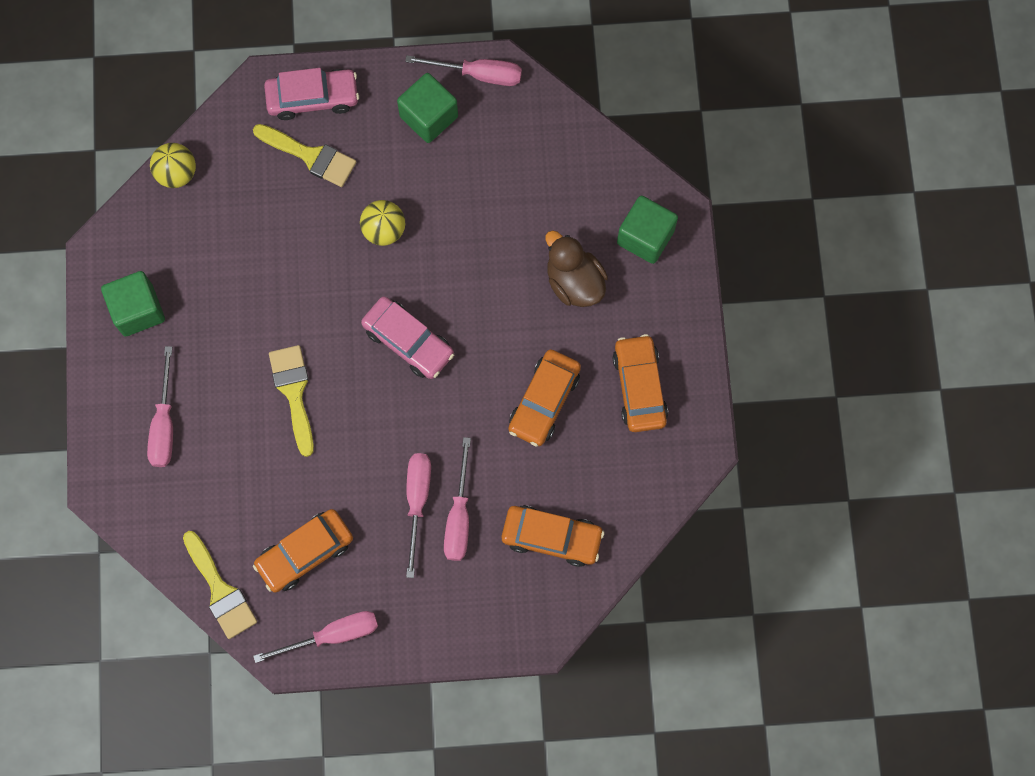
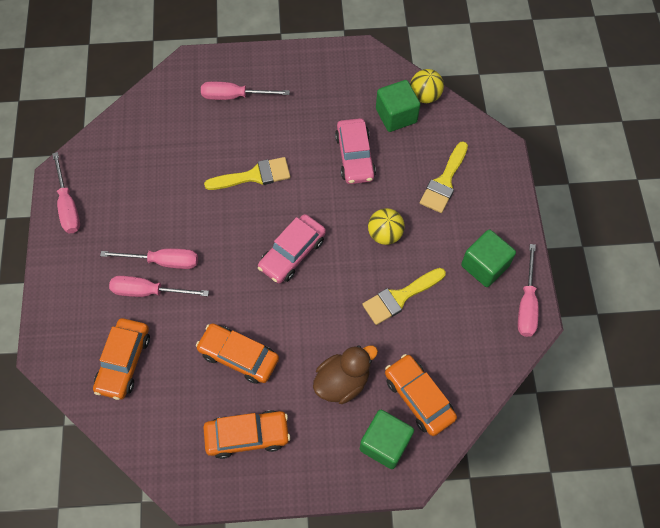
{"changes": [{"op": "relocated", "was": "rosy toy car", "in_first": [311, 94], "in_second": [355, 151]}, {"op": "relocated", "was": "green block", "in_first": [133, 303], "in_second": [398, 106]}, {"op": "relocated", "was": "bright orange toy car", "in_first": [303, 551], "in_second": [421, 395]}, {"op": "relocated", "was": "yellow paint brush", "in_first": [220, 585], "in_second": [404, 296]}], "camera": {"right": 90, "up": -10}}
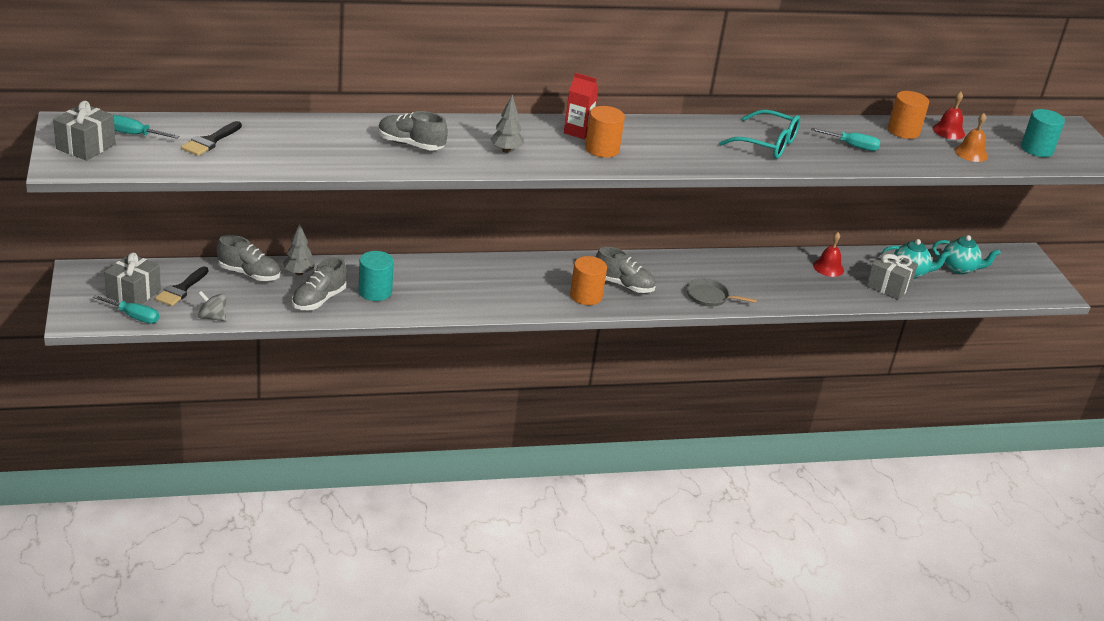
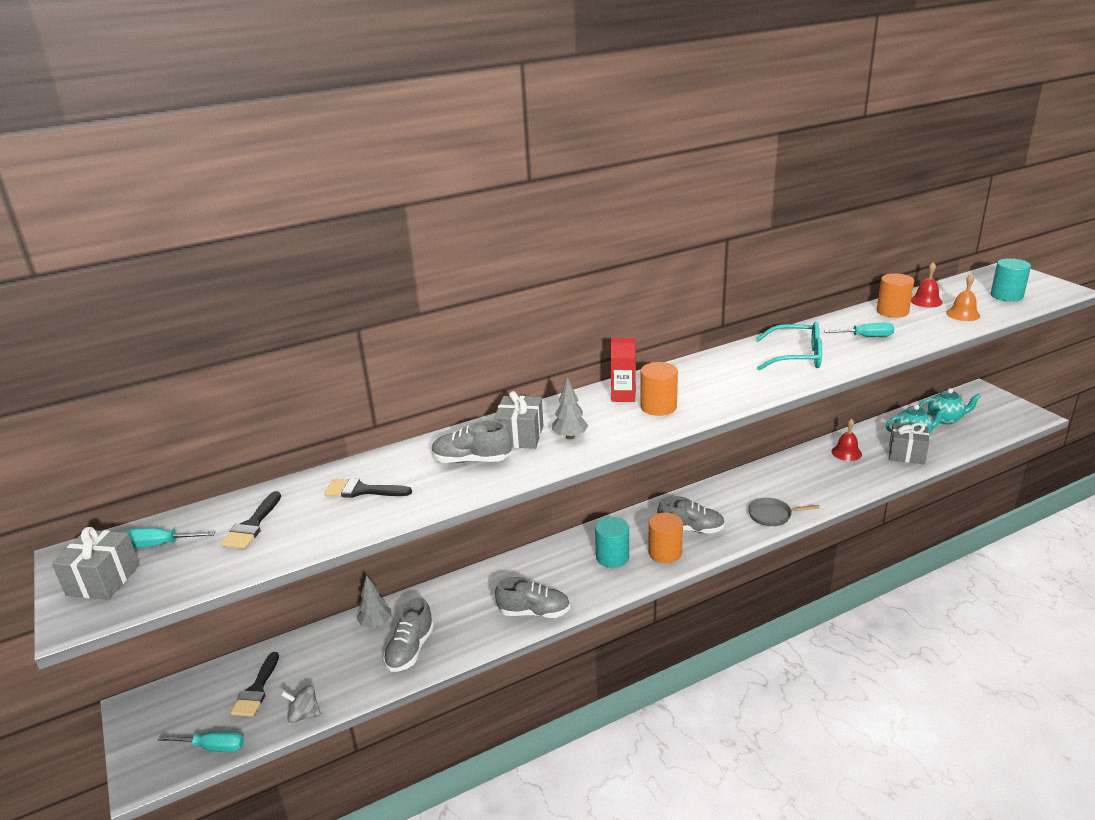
{"changes": [{"op": "relocated", "was": "ash-grey lace-up shoe", "in_first": [248, 258], "in_second": [532, 597]}, {"op": "relocated", "was": "turquoise cylinder", "in_first": [376, 276], "in_second": [612, 542]}, {"op": "relocated", "was": "ash-grey gift", "in_first": [132, 278], "in_second": [518, 420]}, {"op": "appeared", "now": "black paint brush", "in_second": [368, 488]}], "camera": {"right": -10, "up": -5}}
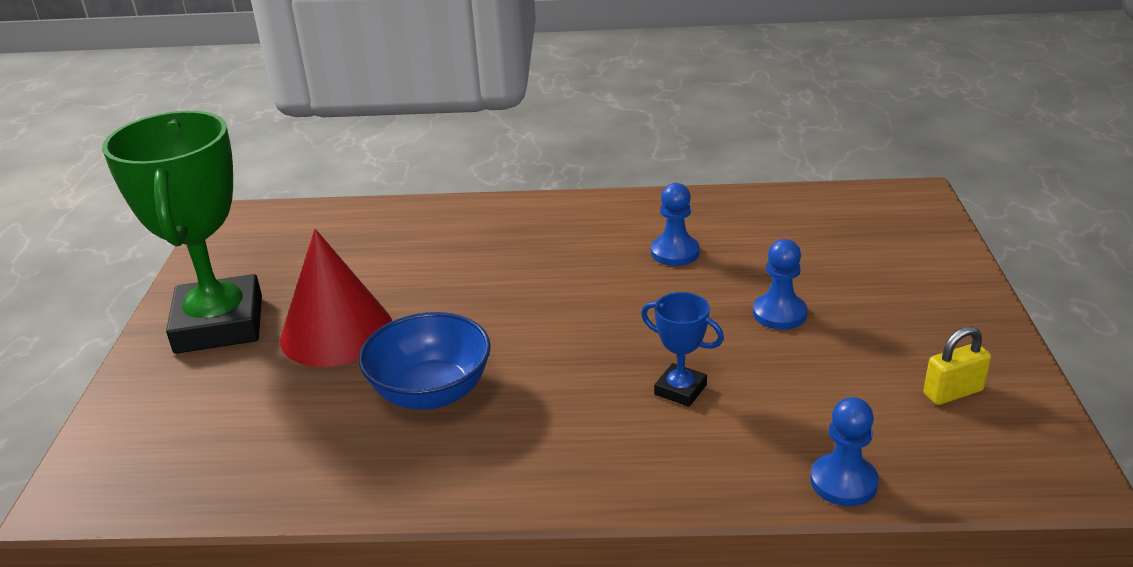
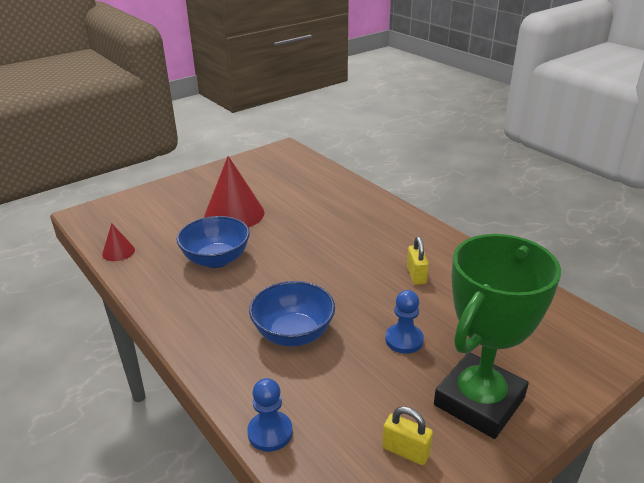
{"changes": [{"op": "relocated", "was": "green award cup", "in_first": [182, 232], "in_second": [497, 336]}, {"op": "exchanged", "was": "royal blue chess pawn", "now": "yellow lock", "in_first": [675, 224], "in_second": [418, 261]}, {"op": "exchanged", "was": "royal blue award cup", "now": "royal blue bowl", "in_first": [682, 349], "in_second": [292, 314]}, {"op": "appeared", "now": "crimson cone shape", "in_second": [118, 242]}], "camera": {"right": 50, "up": 0}}
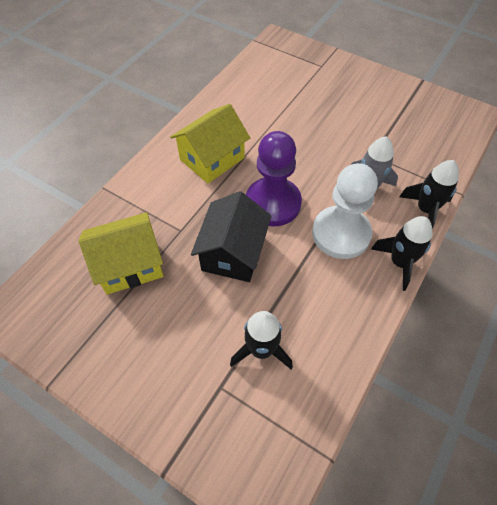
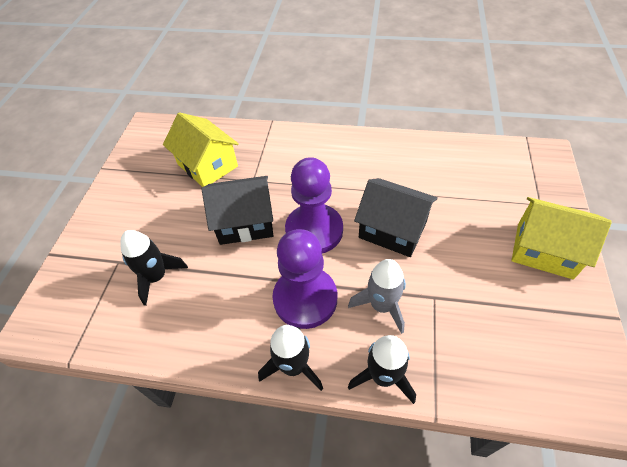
{"changes": [{"op": "relocated", "was": "yellow cottage", "in_first": [210, 144], "in_second": [561, 238]}, {"op": "colour", "was": "snow-white chess pawn", "now": "violet chess pawn", "in_first": [345, 211], "in_second": [304, 279]}, {"op": "appeared", "now": "black cottage", "in_second": [396, 217]}], "camera": {"right": 70, "up": -5}}
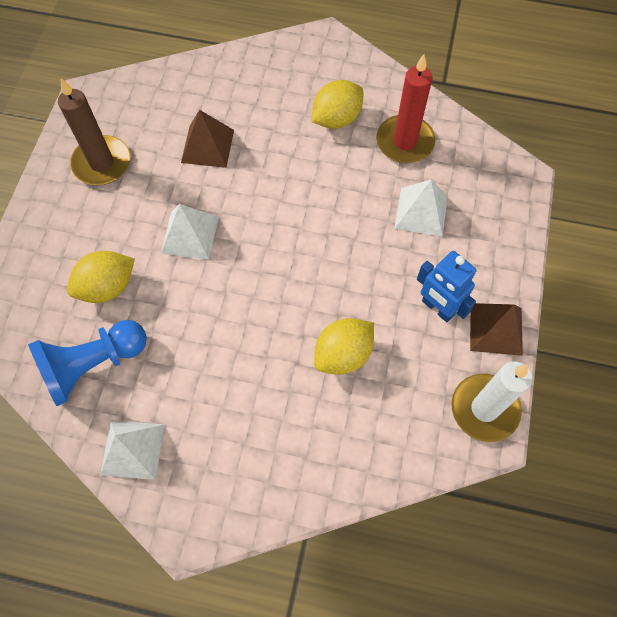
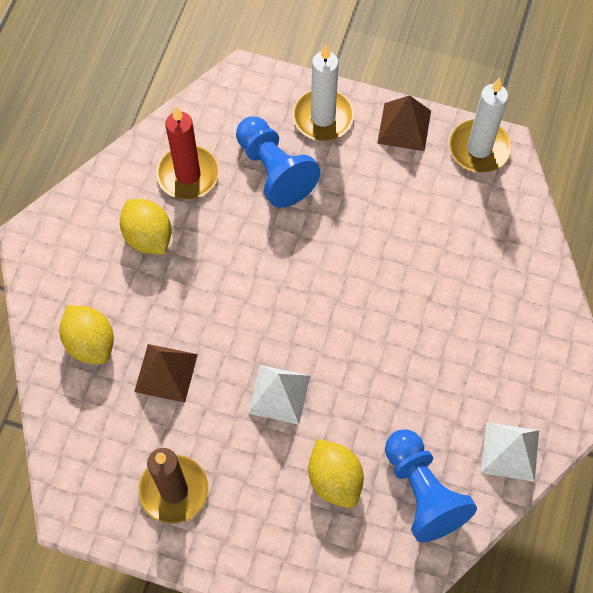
{"changes": [{"op": "exchanged", "was": "snow-white solid pyramid", "now": "royal blue chess pawn", "in_first": [421, 208], "in_second": [278, 162]}, {"op": "missing", "was": "royal blue robot figure", "in_first": [446, 286]}, {"op": "relocated", "was": "yellow toy lemon", "in_first": [344, 346], "in_second": [86, 334]}, {"op": "appeared", "now": "snow-white pillar candle", "in_second": [323, 93]}], "camera": {"right": -85, "up": 0}}
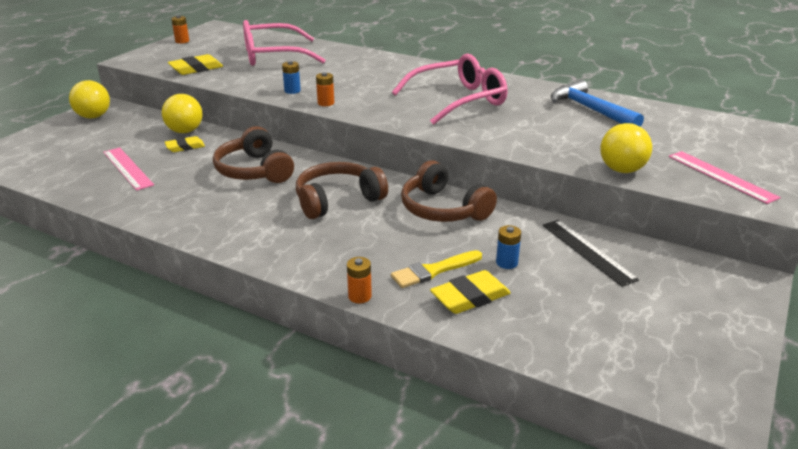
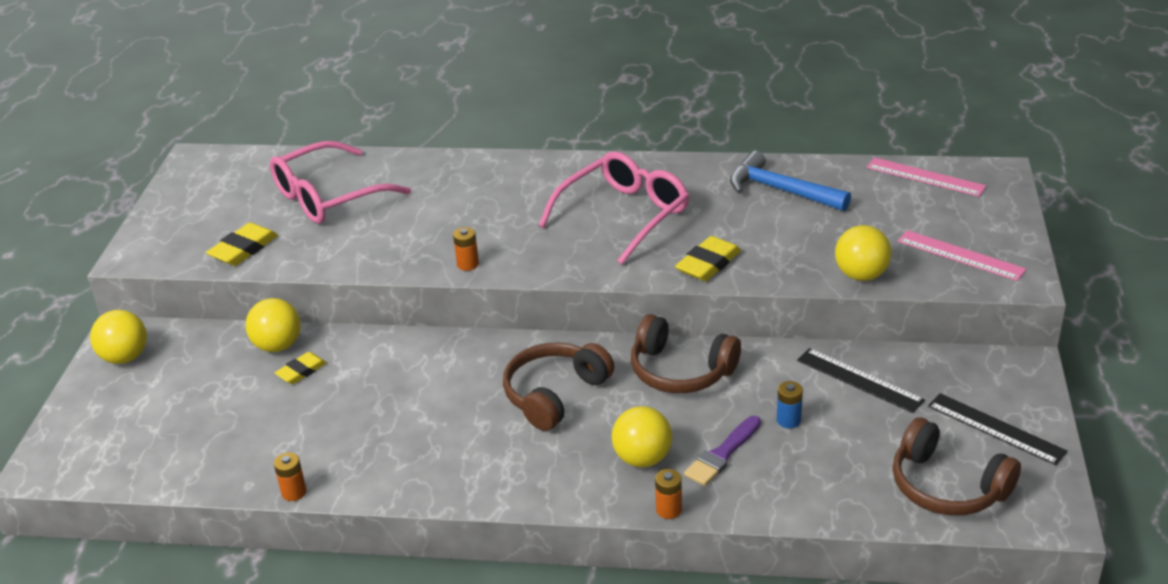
{"changes": [{"op": "relocated", "was": "bright orange power cell", "in_first": [180, 29], "in_second": [290, 476]}, {"op": "missing", "was": "royal blue power cell", "in_first": [291, 77]}, {"op": "relocated", "was": "dark brown headphones", "in_first": [253, 154], "in_second": [957, 466]}, {"op": "relocated", "was": "rosy straightedge", "in_first": [128, 169], "in_second": [926, 177]}, {"op": "colour", "was": "yellow paint brush", "now": "violet paint brush", "in_first": [436, 269], "in_second": [722, 451]}, {"op": "relocated", "was": "yellow gum eraser", "in_first": [470, 292], "in_second": [708, 258]}, {"op": "appeared", "now": "black straightedge", "in_second": [998, 429]}, {"op": "appeared", "now": "yellow sphere", "in_second": [641, 436]}], "camera": {"right": -20, "up": 5}}
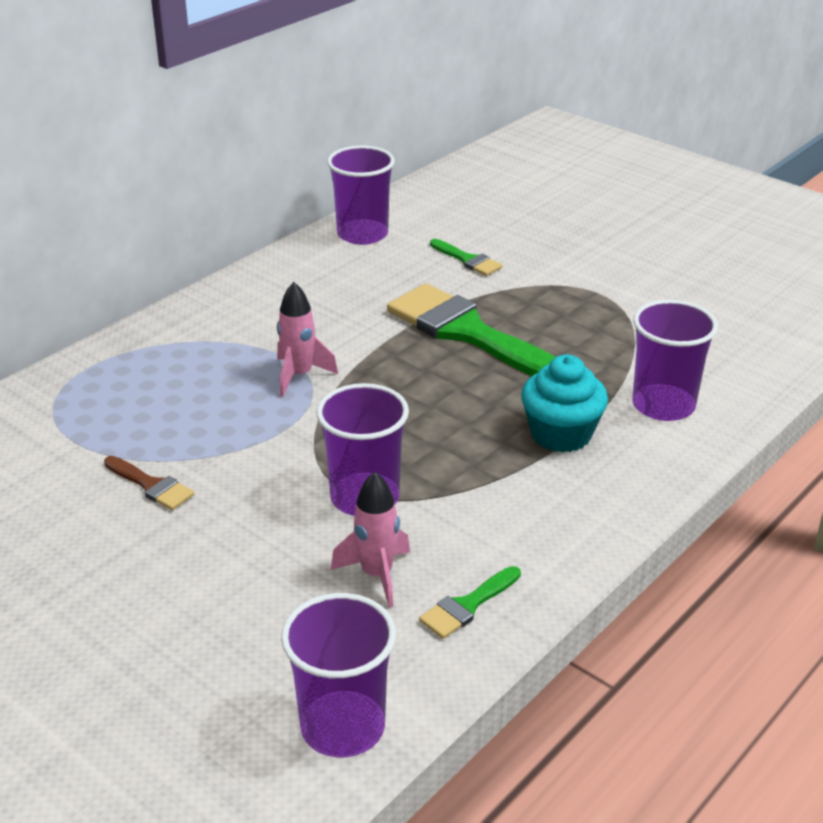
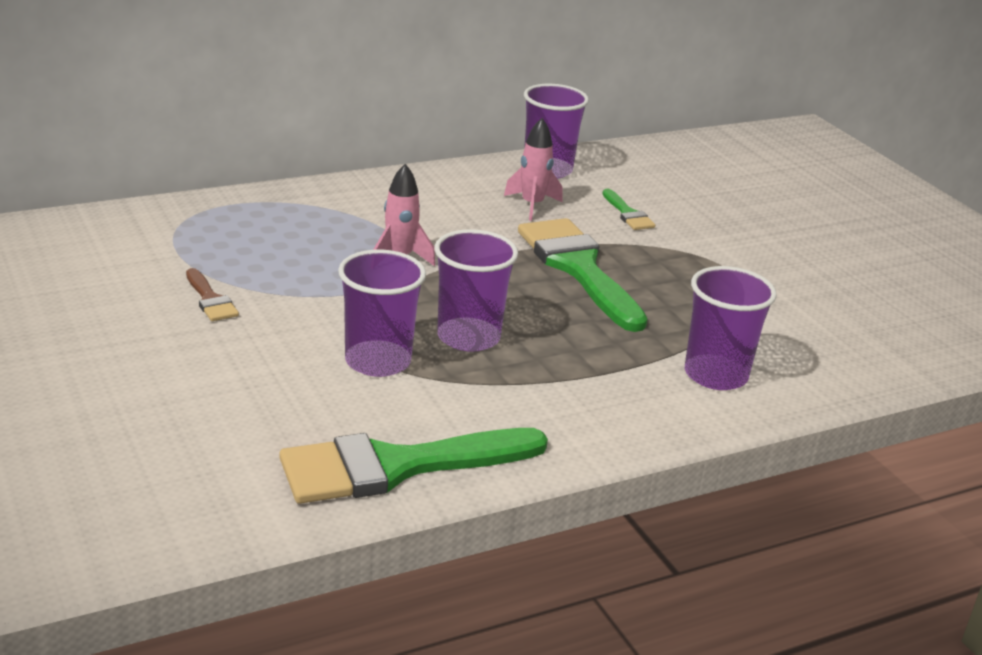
{"changes": [{"op": "missing", "was": "turquoise fairy cake", "in_first": [564, 403]}, {"op": "relocated", "was": "rosy toy rocket", "in_first": [370, 540], "in_second": [533, 169]}, {"op": "size", "was": "green paint brush", "in_first": [470, 602], "in_second": [413, 466], "ratio": 2.25}, {"op": "relocated", "was": "violet cup", "in_first": [338, 675], "in_second": [476, 290]}], "camera": {"right": 20, "up": -5}}
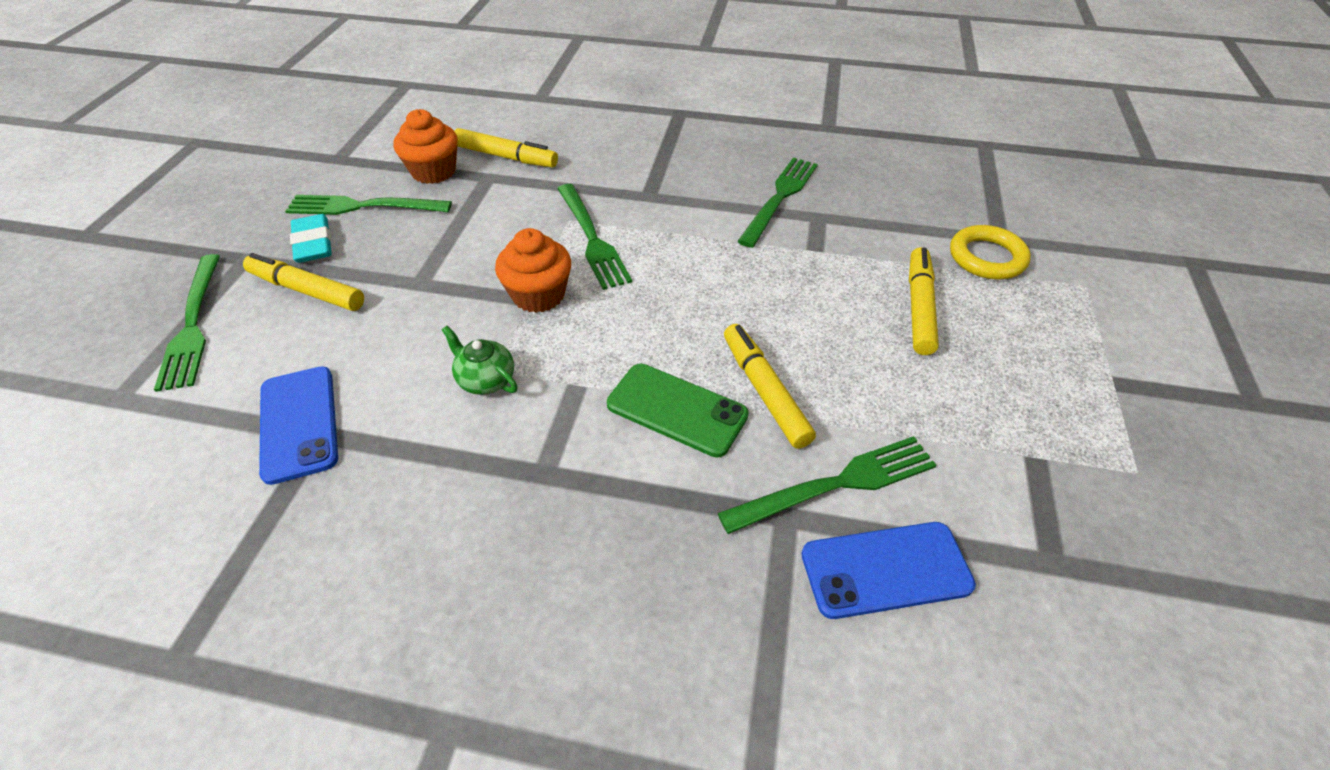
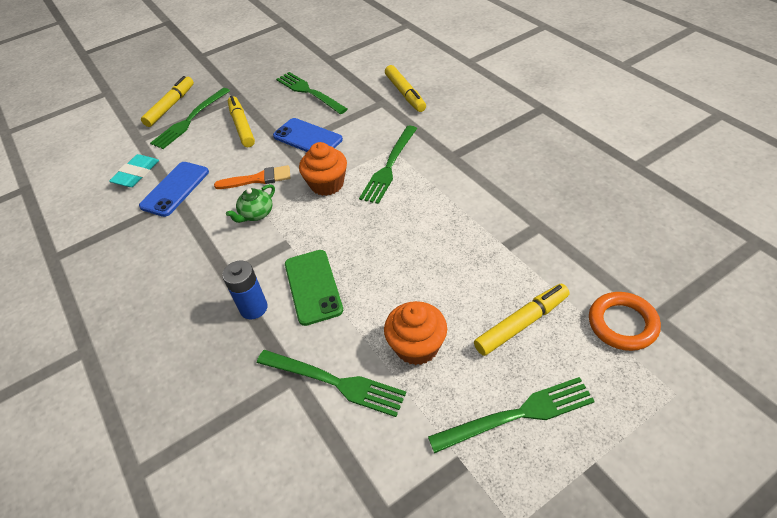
{"changes": [{"op": "relocated", "was": "bright orange fairy cake", "in_first": [425, 146], "in_second": [415, 333]}, {"op": "relocated", "was": "green dinner fork", "in_first": [777, 203], "in_second": [511, 415]}, {"op": "relocated", "was": "turquoise gum eraser", "in_first": [311, 238], "in_second": [134, 170]}, {"op": "colour", "was": "yellow torus", "now": "bright orange torus", "in_first": [990, 252], "in_second": [625, 321]}, {"op": "relocated", "was": "yellow marker pen", "in_first": [770, 386], "in_second": [167, 101]}, {"op": "spun", "was": "green teapot", "in_first": [480, 360], "in_second": [250, 203], "clockwise": -135}, {"op": "relocated", "was": "royal blue phone", "in_first": [888, 570], "in_second": [308, 135]}, {"op": "appeared", "now": "bright orange paint brush", "in_second": [252, 177]}, {"op": "appeared", "now": "royal blue power cell", "in_second": [244, 290]}], "camera": {"right": 50, "up": 0}}
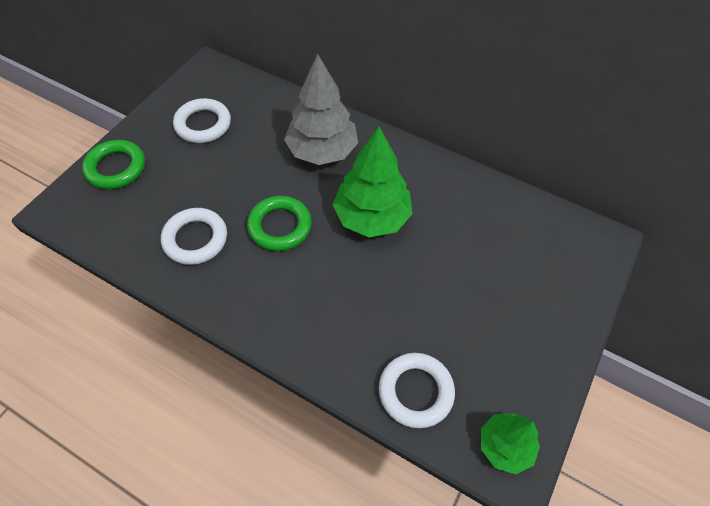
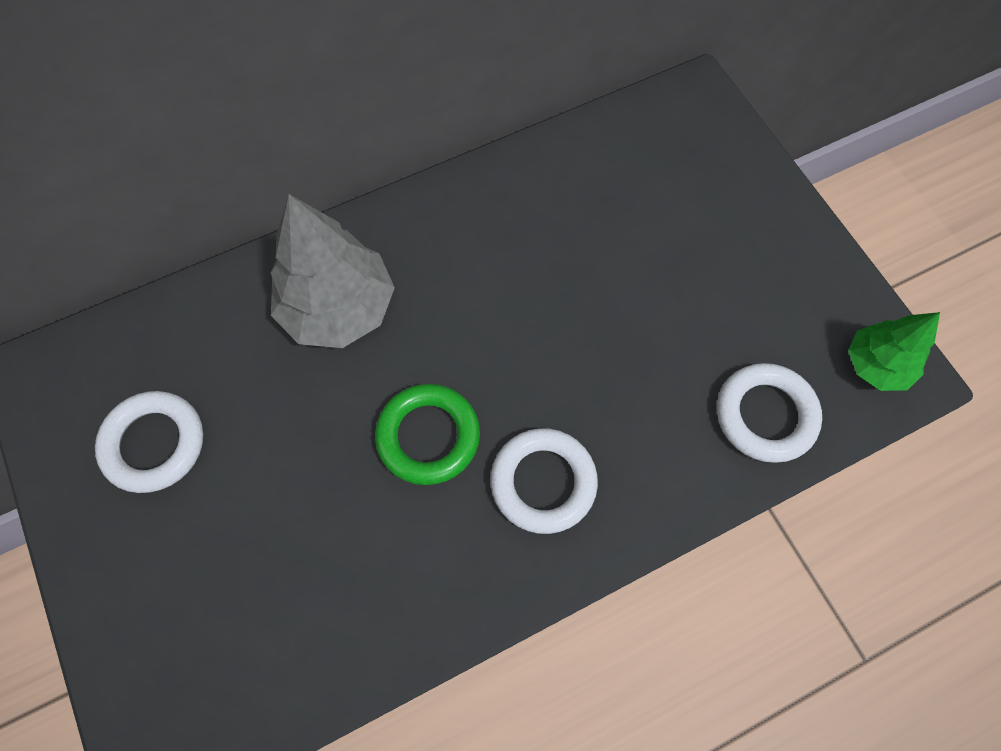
{"changes": [{"op": "missing", "was": "green tree", "in_first": [373, 182]}, {"op": "missing", "was": "green torus", "in_first": [113, 164]}, {"op": "relocated", "was": "snow-white torus", "in_first": [194, 236], "in_second": [544, 481]}], "camera": {"right": -55, "up": 10}}
